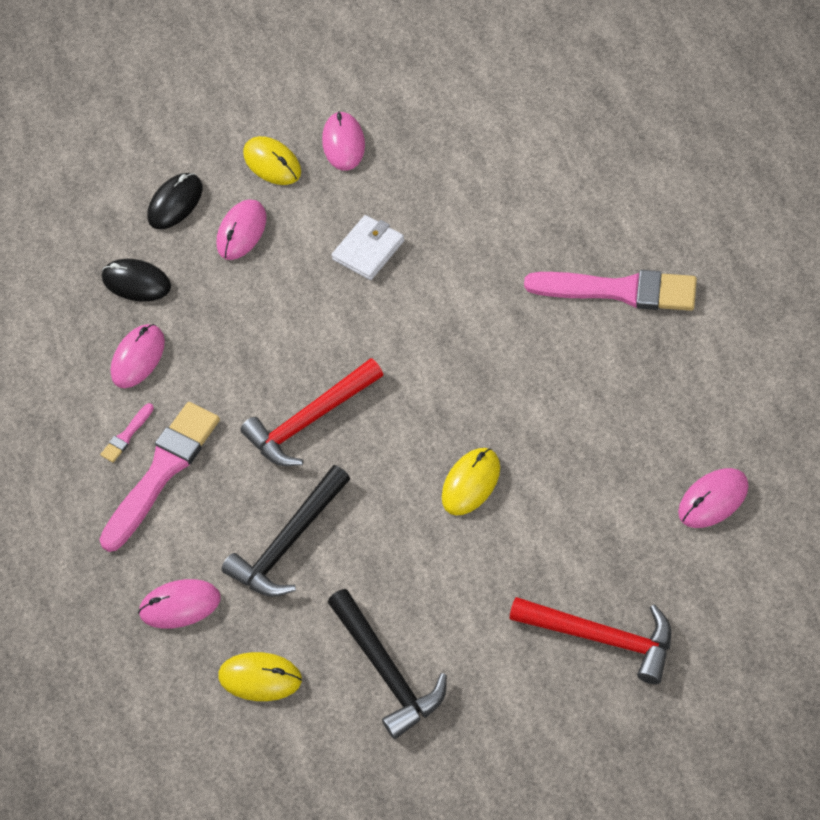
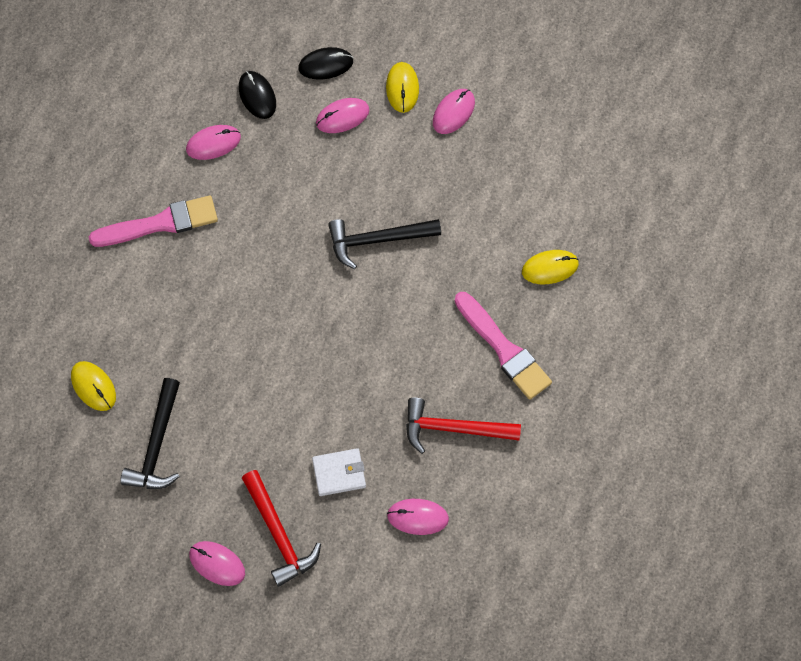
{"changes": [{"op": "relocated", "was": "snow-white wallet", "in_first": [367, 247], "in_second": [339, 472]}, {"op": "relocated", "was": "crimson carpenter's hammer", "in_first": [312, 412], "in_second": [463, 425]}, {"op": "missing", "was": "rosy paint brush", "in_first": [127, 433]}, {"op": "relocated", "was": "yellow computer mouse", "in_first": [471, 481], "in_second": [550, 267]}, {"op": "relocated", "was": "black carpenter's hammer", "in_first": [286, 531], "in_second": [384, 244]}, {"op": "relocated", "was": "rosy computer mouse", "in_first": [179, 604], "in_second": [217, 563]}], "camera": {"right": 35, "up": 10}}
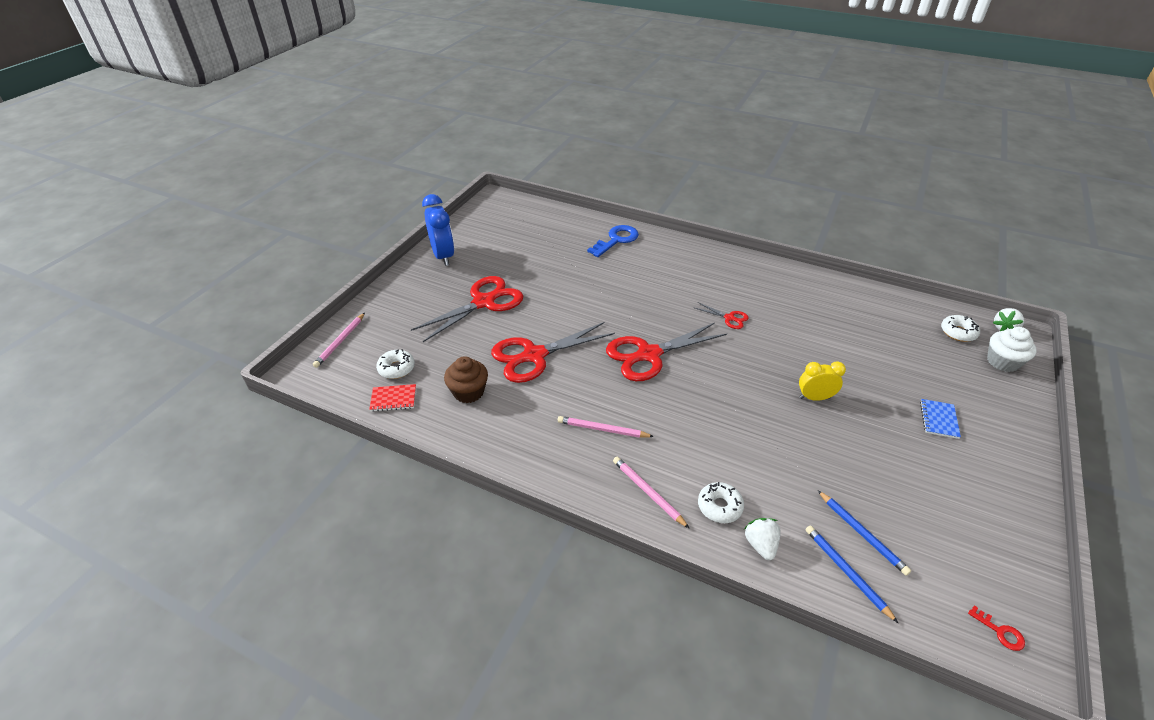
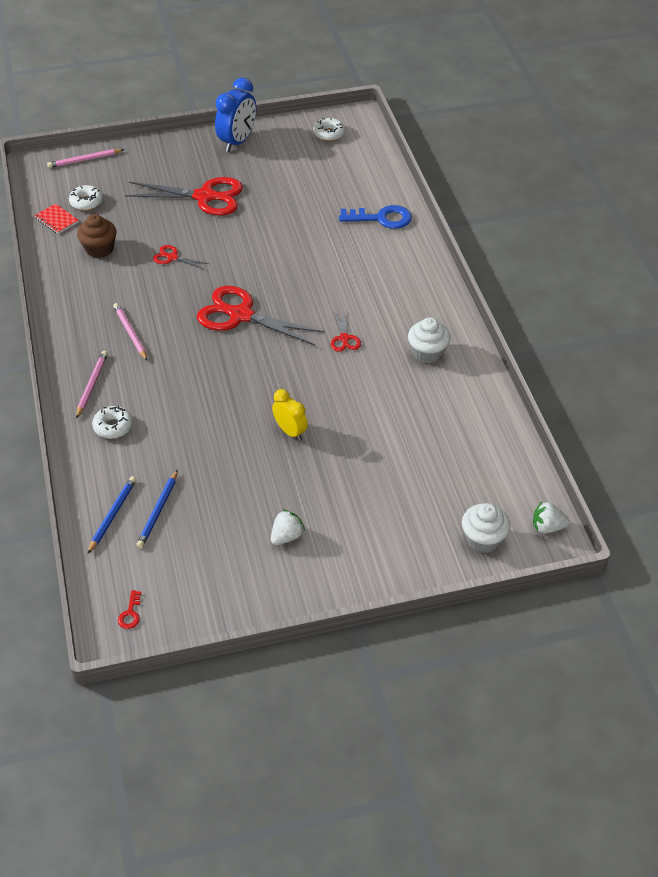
{"changes": [{"op": "relocated", "was": "snow-white donut", "in_first": [960, 328], "in_second": [329, 129]}, {"op": "size", "was": "crimson pair of scissors", "in_first": [553, 352], "in_second": [181, 257], "ratio": 0.46}, {"op": "missing", "was": "royal blue exercise book", "in_first": [940, 419]}, {"op": "relocated", "was": "snow-white berry", "in_first": [762, 539], "in_second": [288, 527]}, {"op": "appeared", "now": "snow-white fairy cake", "in_second": [429, 340]}], "camera": {"right": 50, "up": 5}}
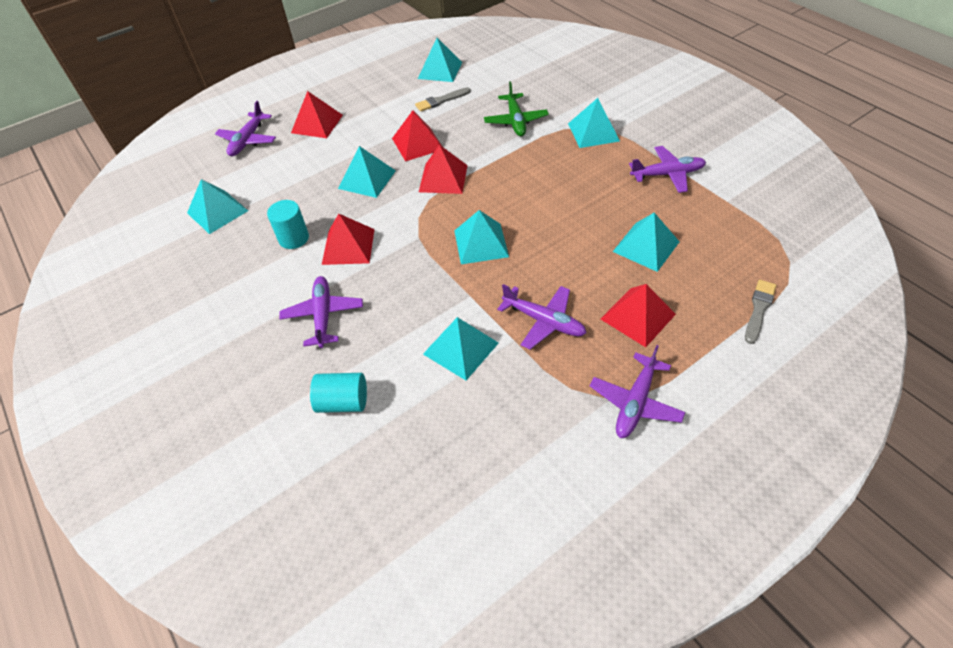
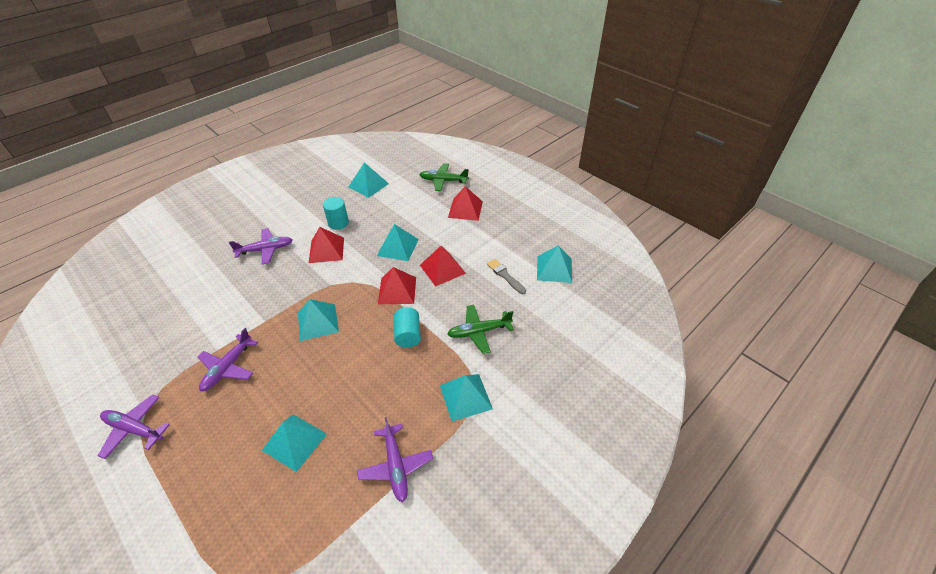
{"changes": [{"op": "colour", "was": "violet aeroplane", "now": "green aeroplane", "in_first": [245, 128], "in_second": [444, 177]}, {"op": "missing", "was": "ash-grey paint brush", "in_first": [760, 312]}, {"op": "missing", "was": "crimson solid pyramid", "in_first": [638, 315]}, {"op": "missing", "was": "turquoise solid pyramid", "in_first": [461, 348]}, {"op": "relocated", "was": "turquoise cylinder", "in_first": [338, 393], "in_second": [407, 327]}], "camera": {"right": 80, "up": -5}}
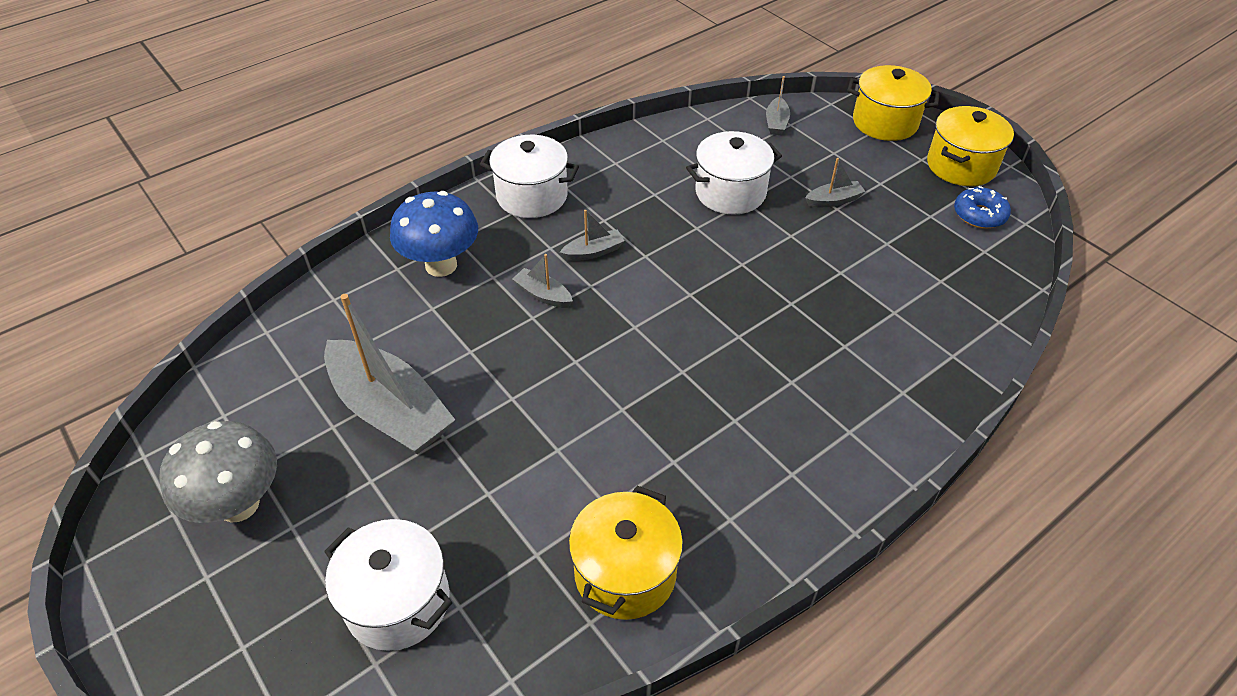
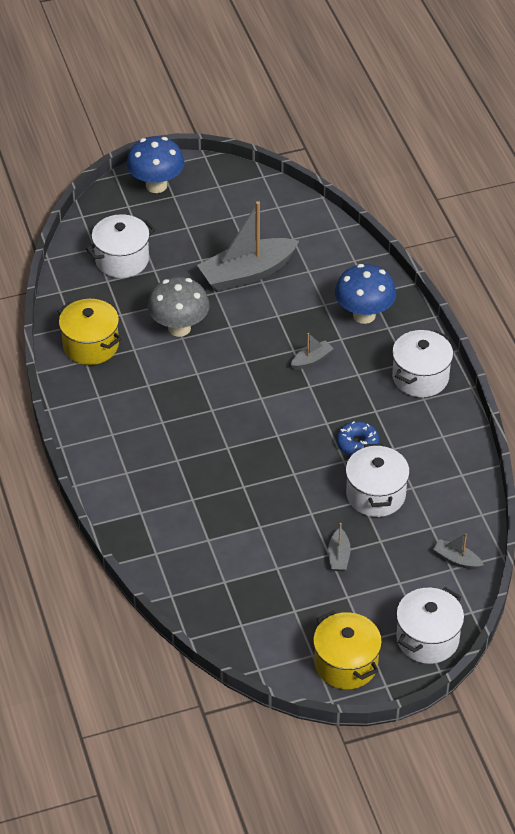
{"changes": [{"op": "colour", "was": "yellow stockpot", "now": "snow-white stockpot", "in_first": [893, 103], "in_second": [430, 625]}, {"op": "relocated", "was": "royal blue donut", "in_first": [982, 207], "in_second": [358, 438]}, {"op": "missing", "was": "ash-grey boat", "in_first": [592, 235]}, {"op": "relocated", "was": "ash-grey mushroom", "in_first": [218, 472], "in_second": [179, 307]}, {"op": "appeared", "now": "royal blue mushroom", "in_second": [155, 164]}], "camera": {"right": 110, "up": 0}}
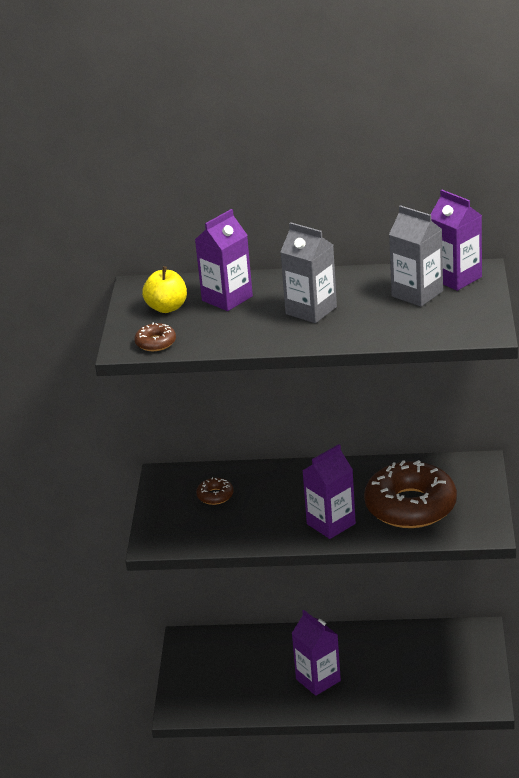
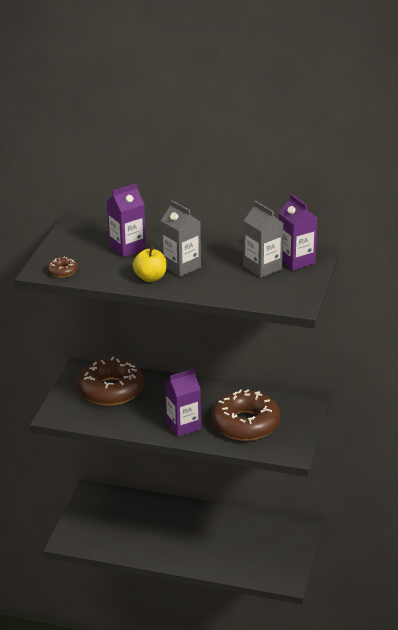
{"changes": [{"op": "relocated", "was": "yellow apple fruit", "in_first": [164, 289], "in_second": [150, 264]}, {"op": "size", "was": "dark brown donut", "in_first": [215, 491], "in_second": [110, 381], "ratio": 2.41}, {"op": "missing", "was": "violet milk carton", "in_first": [316, 653]}], "camera": {"right": 10, "up": 0}}
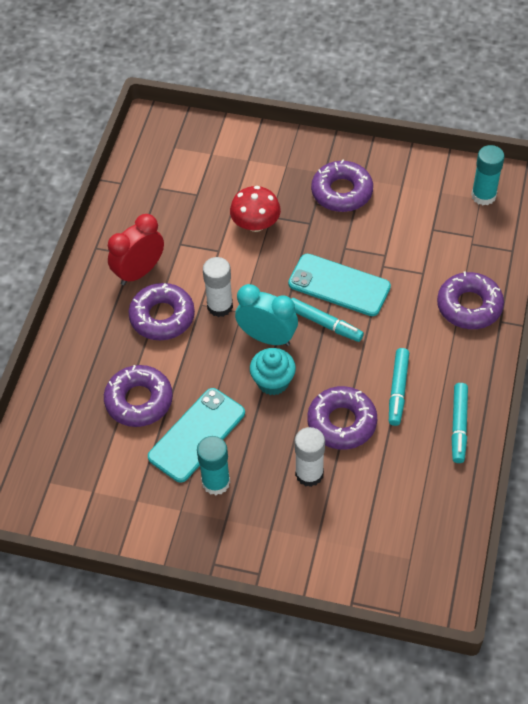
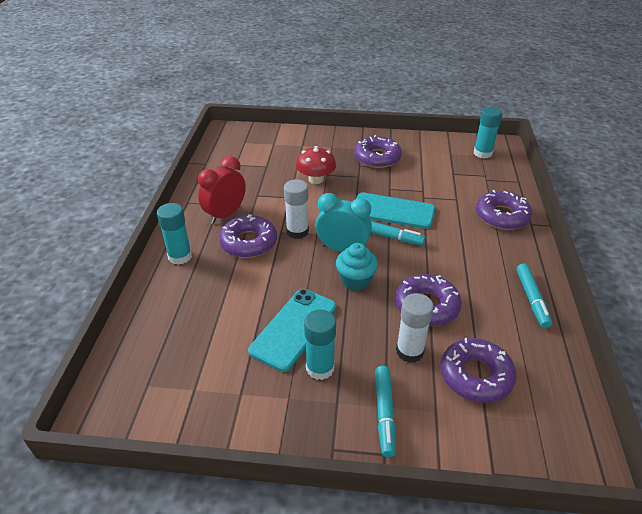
{"changes": [{"op": "relocated", "was": "turquoise marker pen", "in_first": [399, 387], "in_second": [385, 411]}, {"op": "relocated", "was": "violet donut", "in_first": [138, 396], "in_second": [478, 370]}, {"op": "appeared", "now": "turquoise stick of glue", "in_second": [174, 234]}], "camera": {"right": -10, "up": -15}}
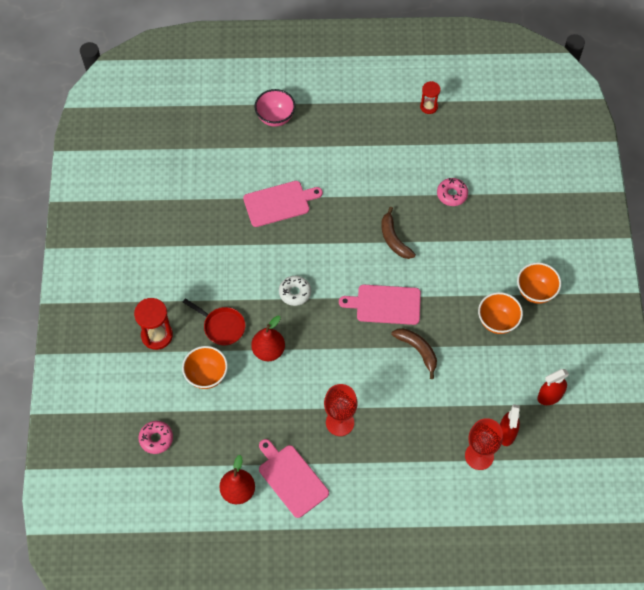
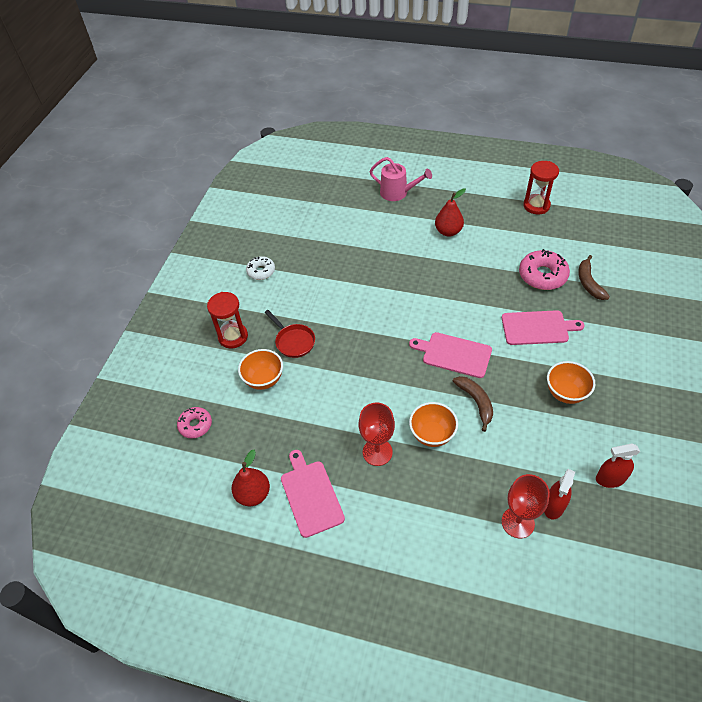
{"changes": [{"op": "size", "was": "crimson hourglass", "in_first": [430, 97], "in_second": [541, 188], "ratio": 1.61}, {"op": "exchanged", "was": "rosy bowl", "now": "rosy sprinkling can", "in_first": [274, 108], "in_second": [400, 179]}, {"op": "size", "was": "rosy donut", "in_first": [452, 192], "in_second": [544, 269], "ratio": 1.62}, {"op": "relocated", "was": "rosy bread board", "in_first": [283, 204], "in_second": [543, 327]}, {"op": "relocated", "was": "dark brown toy banana", "in_first": [399, 233], "in_second": [594, 277]}, {"op": "relocated", "was": "bright orange bowl", "in_first": [539, 283], "in_second": [433, 424]}, {"op": "relocated", "was": "snow-white donut", "in_first": [295, 291], "in_second": [260, 268]}, {"op": "relocated", "was": "crimson pear fruit", "in_first": [268, 338], "in_second": [450, 212]}], "camera": {"right": 20, "up": -10}}
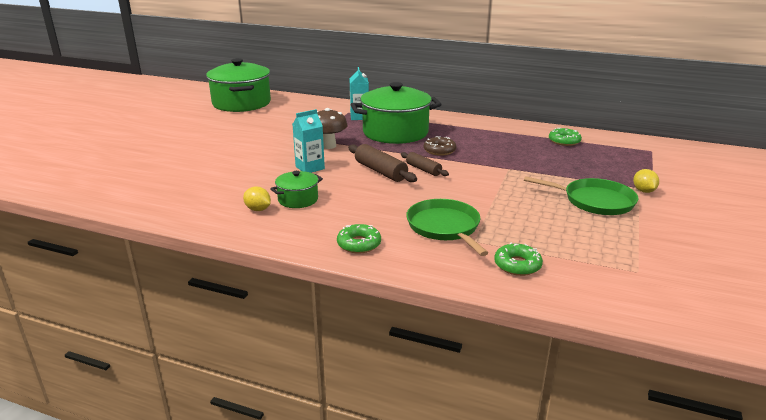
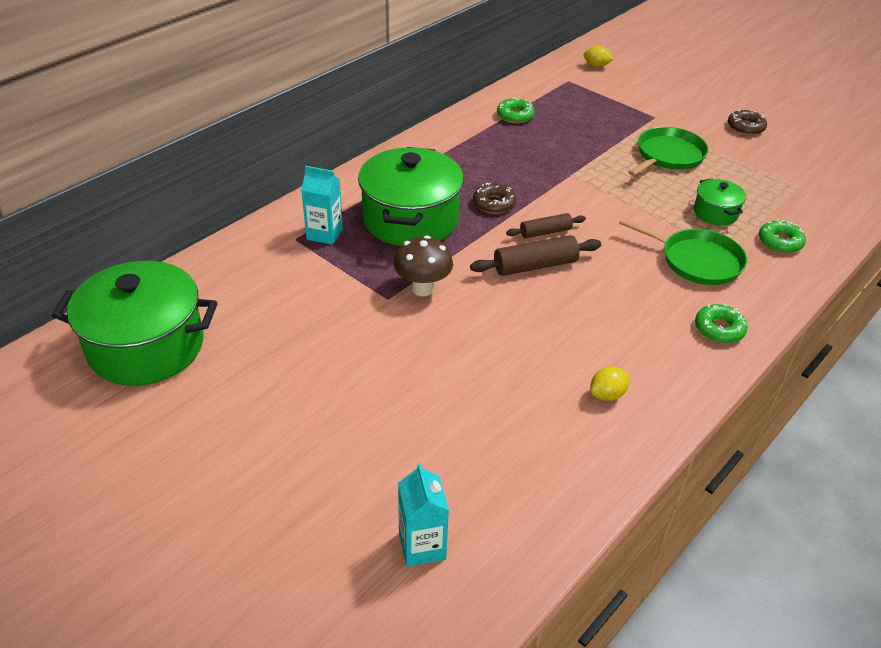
{"changes": [{"op": "relocated", "was": "turquoise milk carton", "in_first": [309, 141], "in_second": [423, 515]}, {"op": "relocated", "was": "yellow toy lemon", "in_first": [646, 181], "in_second": [598, 56]}, {"op": "relocated", "was": "green stockpot", "in_first": [296, 189], "in_second": [720, 202]}, {"op": "spun", "was": "green skillet", "in_first": [447, 227], "in_second": [683, 251], "clockwise": -150}, {"op": "appeared", "now": "dark brown donut", "in_second": [747, 122]}], "camera": {"right": -70, "up": 15}}
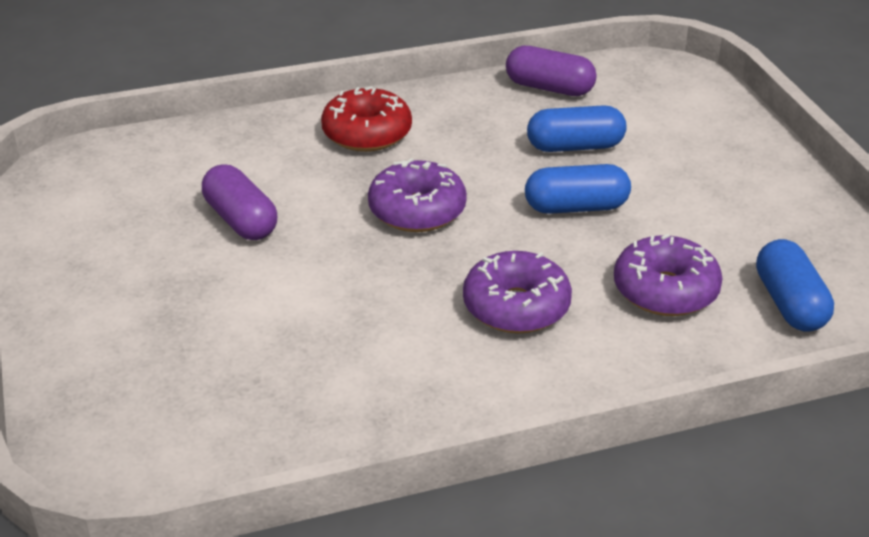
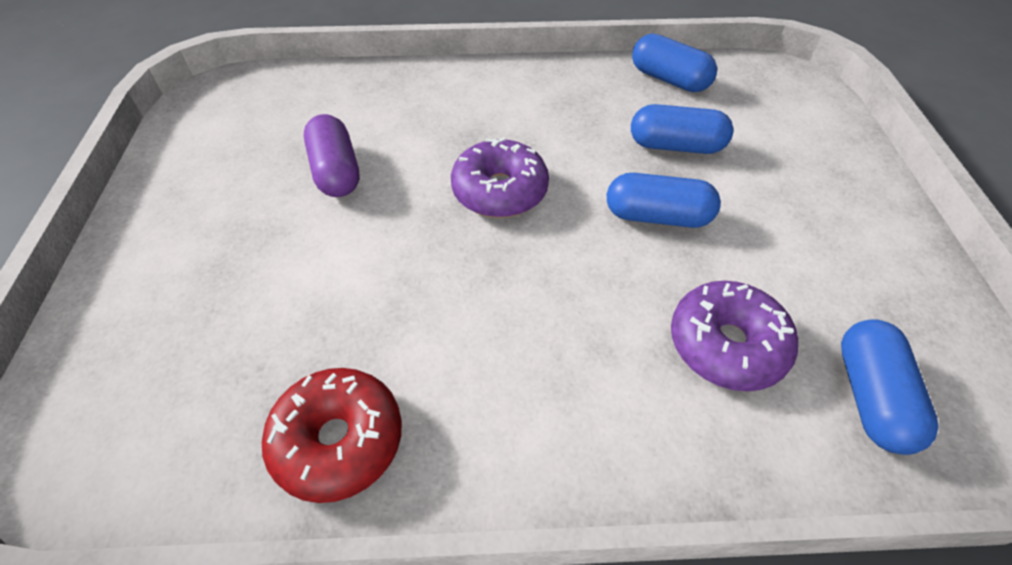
{"changes": [{"op": "colour", "was": "violet capsule", "now": "royal blue capsule", "in_first": [551, 71], "in_second": [674, 62]}, {"op": "relocated", "was": "crimson donut", "in_first": [366, 119], "in_second": [332, 435]}, {"op": "missing", "was": "violet donut", "in_first": [517, 292]}], "camera": {"right": 15, "up": 15}}
